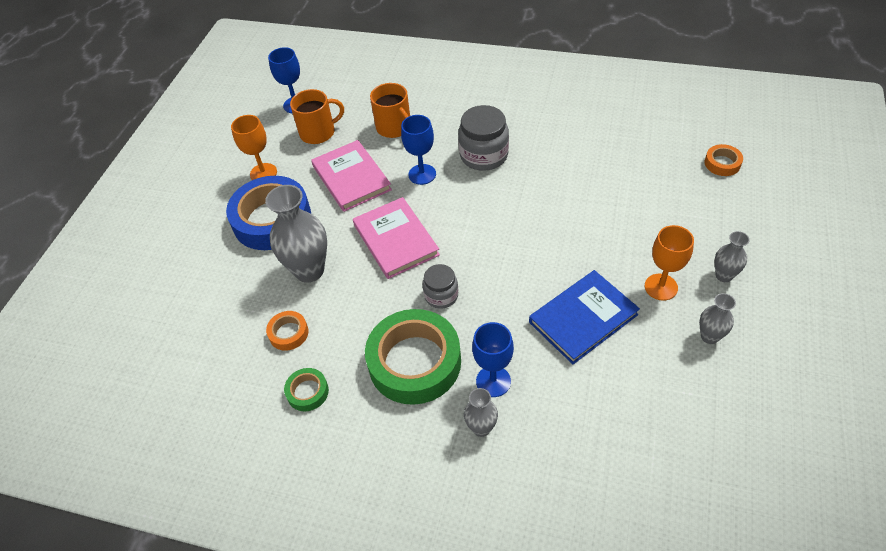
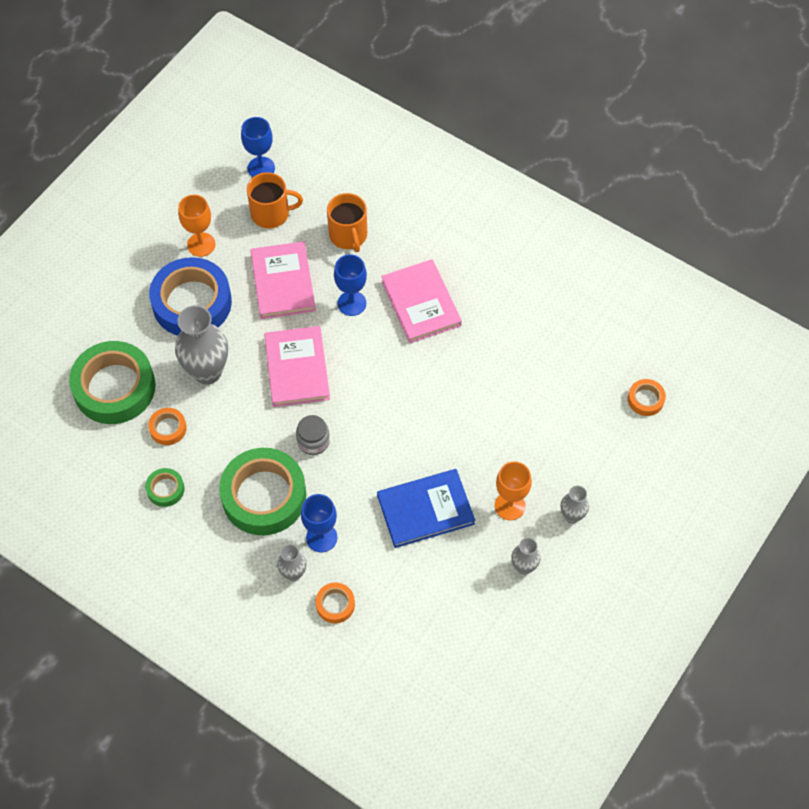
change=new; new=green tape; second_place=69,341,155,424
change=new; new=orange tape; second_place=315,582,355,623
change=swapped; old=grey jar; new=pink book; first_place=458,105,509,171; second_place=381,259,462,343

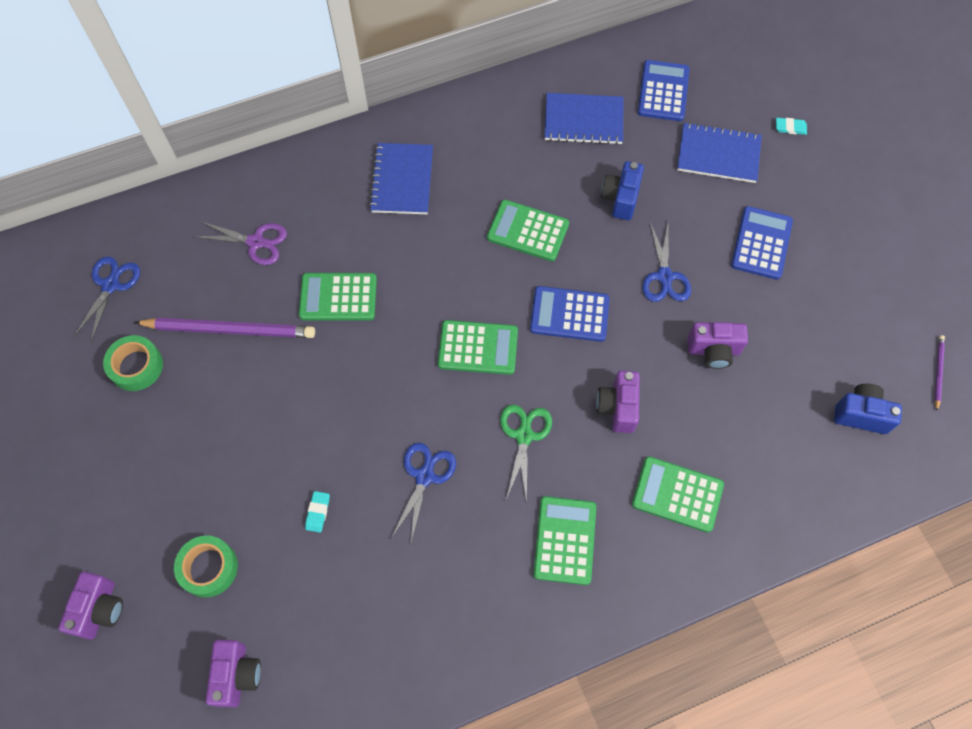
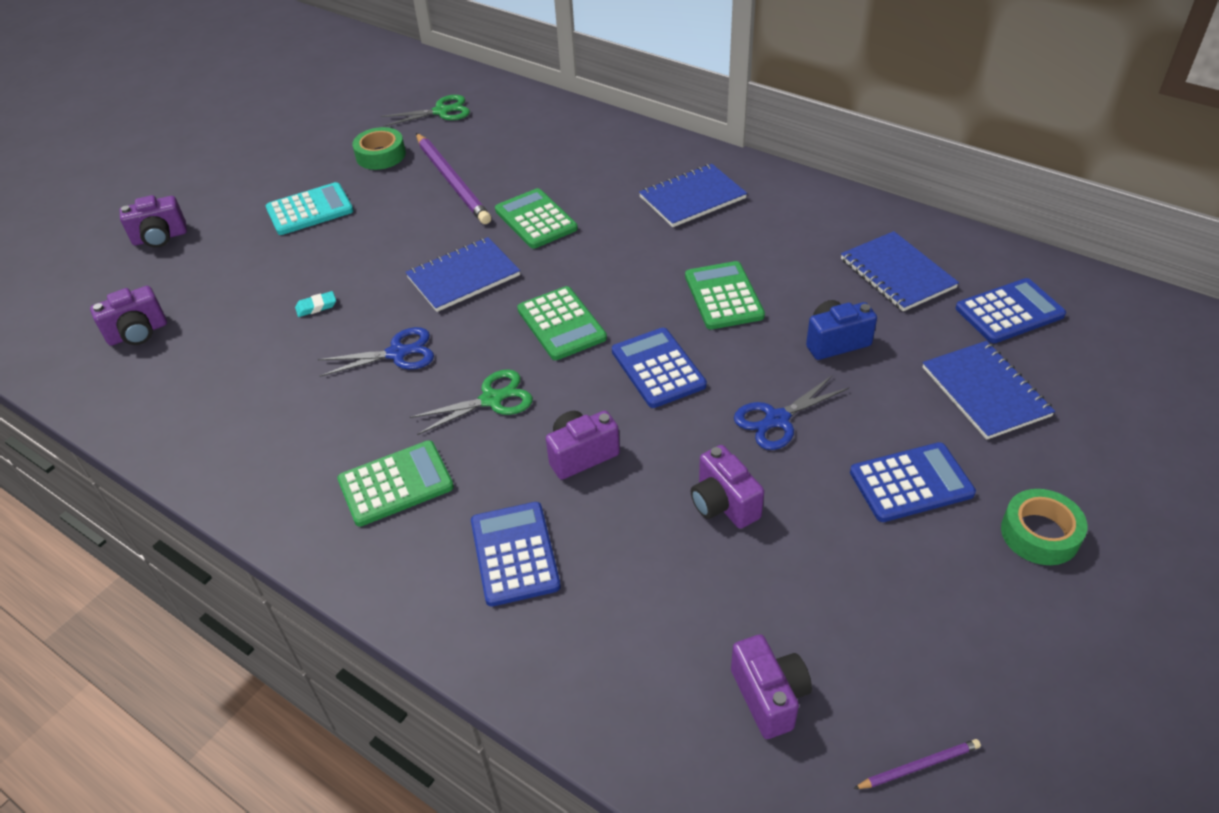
change=gone; old=purple scissors; first_place=195,221,287,265
change=gone; old=turquoise eraser; first_place=776,118,807,135
change=new; new=turquoise calculator; second_place=266,182,353,235
change=new; new=blue notebook; second_place=405,237,520,312
change=shifted; old=green tape; first_place=174,535,238,598; second_place=1001,489,1087,565
change=repainted; old=blue scissors; new=green scissors; first_place=73,256,140,342; second_place=381,95,470,127
change=repainted; old=green calculator; new=blue calculator; first_place=632,456,724,533; second_place=471,502,561,607
change=repainted; old=blue camera; new=purple camera; first_place=834,384,902,434; second_place=731,634,812,739

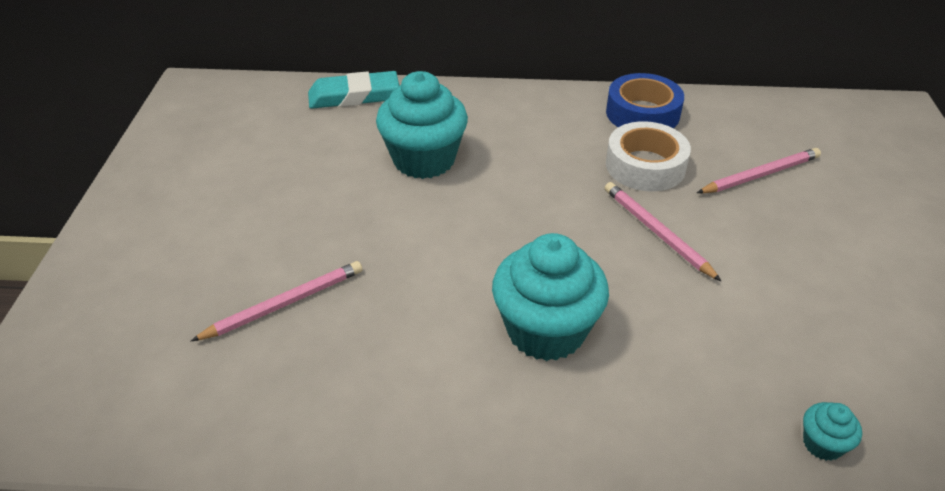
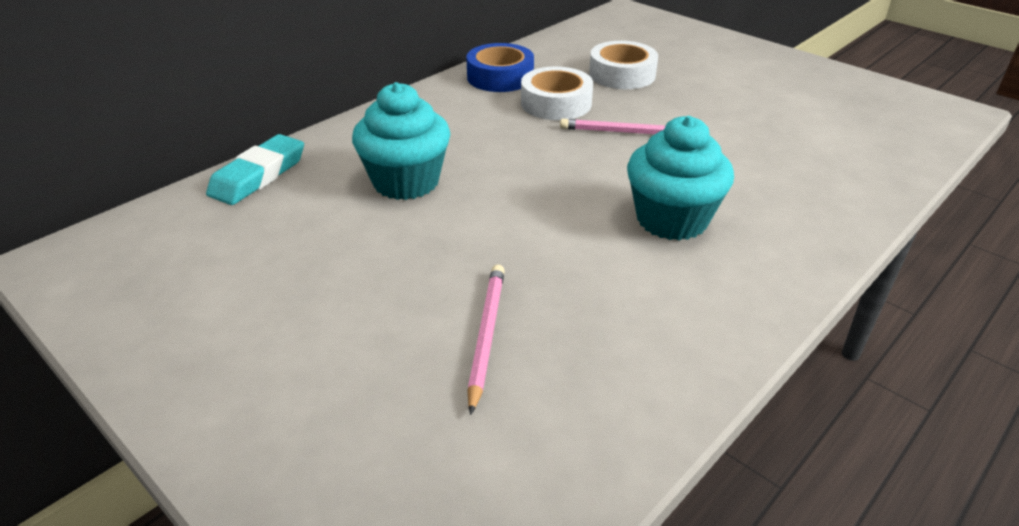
change=gone; old=turquoise cupcake; first_place=803,402,862,461
change=swapped; old=pink pencil; new=white tape; first_place=697,148,821,193; second_place=589,41,658,89

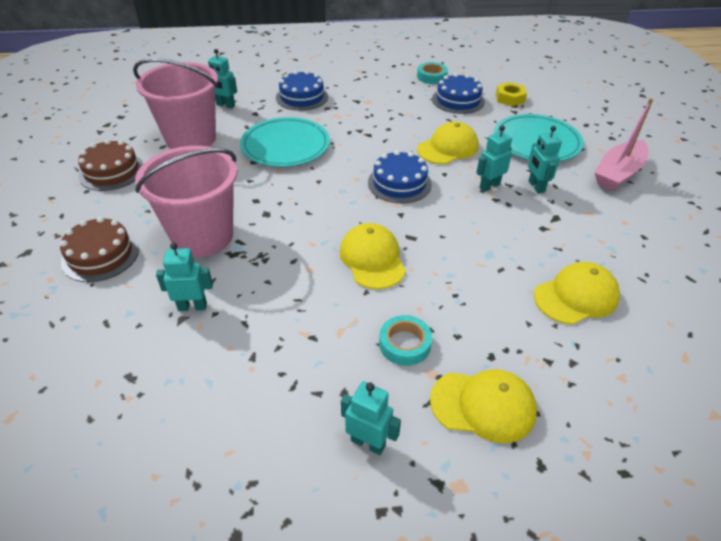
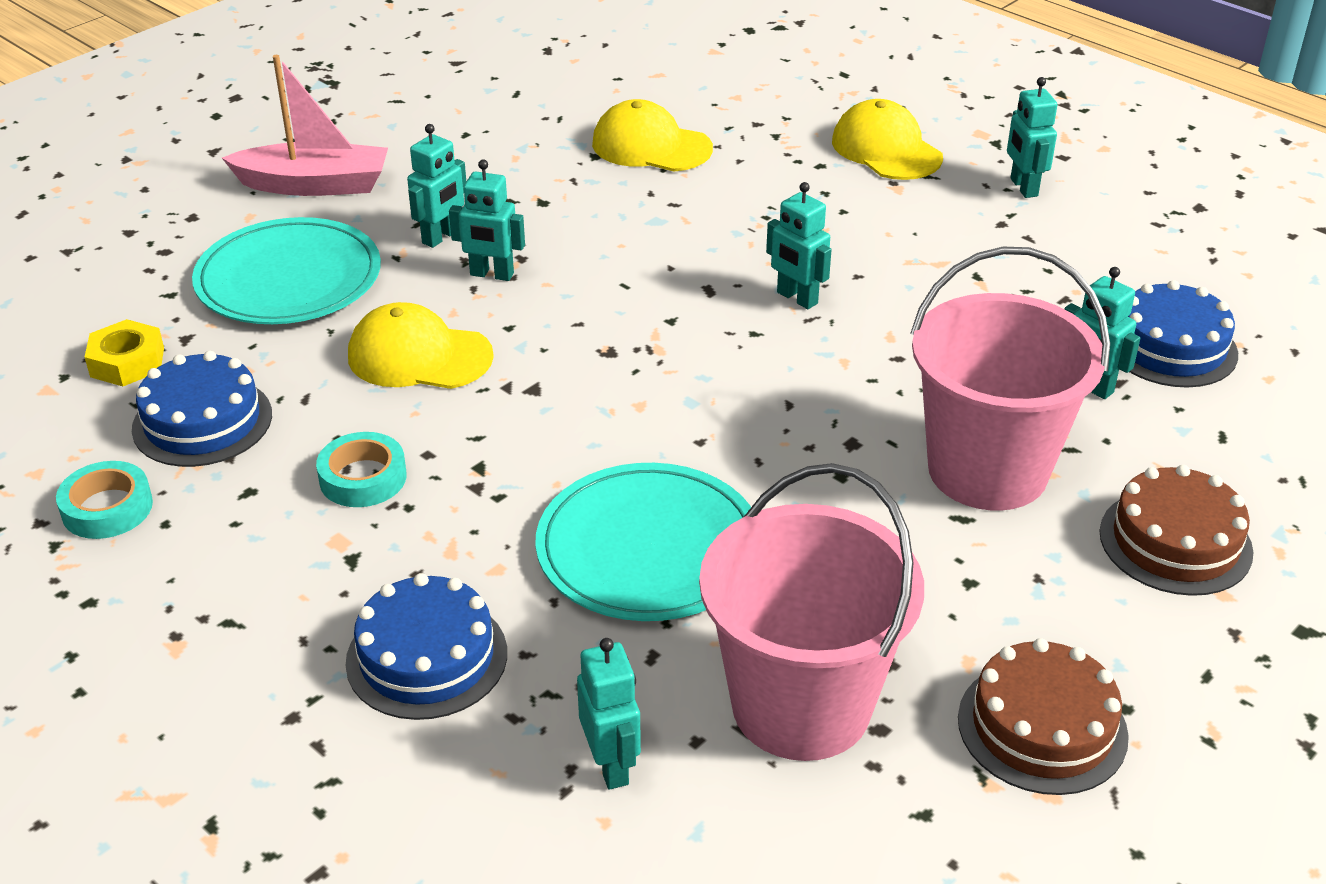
change=shifted; old=blue cake; first_place=368,150,432,203; second_place=1128,280,1238,388
change=shifted; old=turquoise tape; first_place=379,315,432,366; second_place=316,432,407,507
change=swapped; old=yellow cap; new=turquoise robot; first_place=340,223,406,289; second_place=766,182,832,309

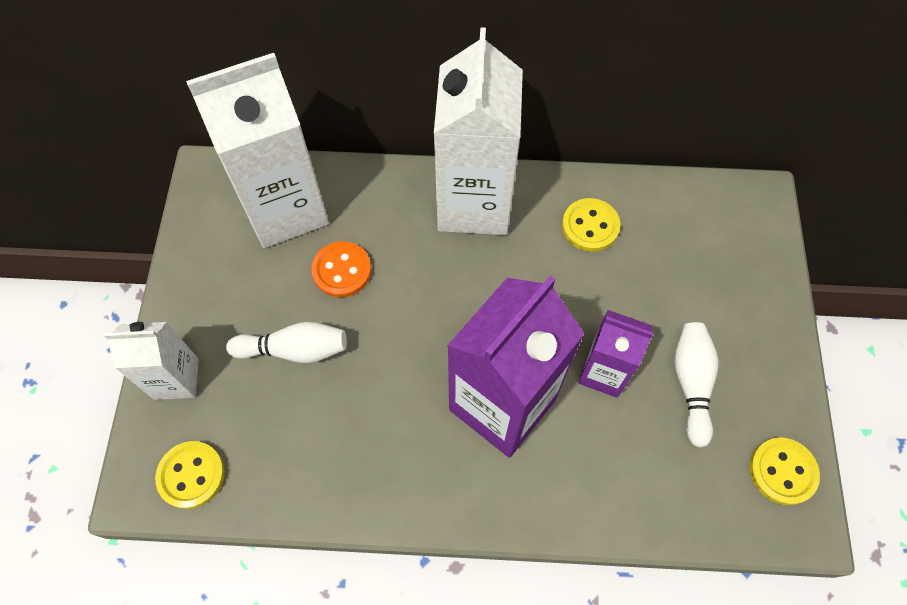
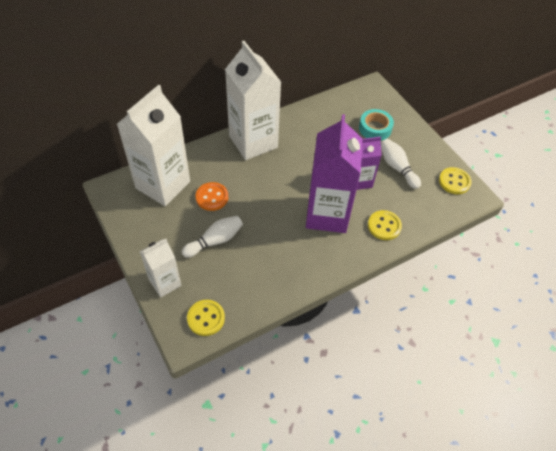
change=new; new=turquoise tape; second_place=359,109,394,141
change=shifted; old=yellow button; first_place=562,198,621,252; second_place=368,210,402,240

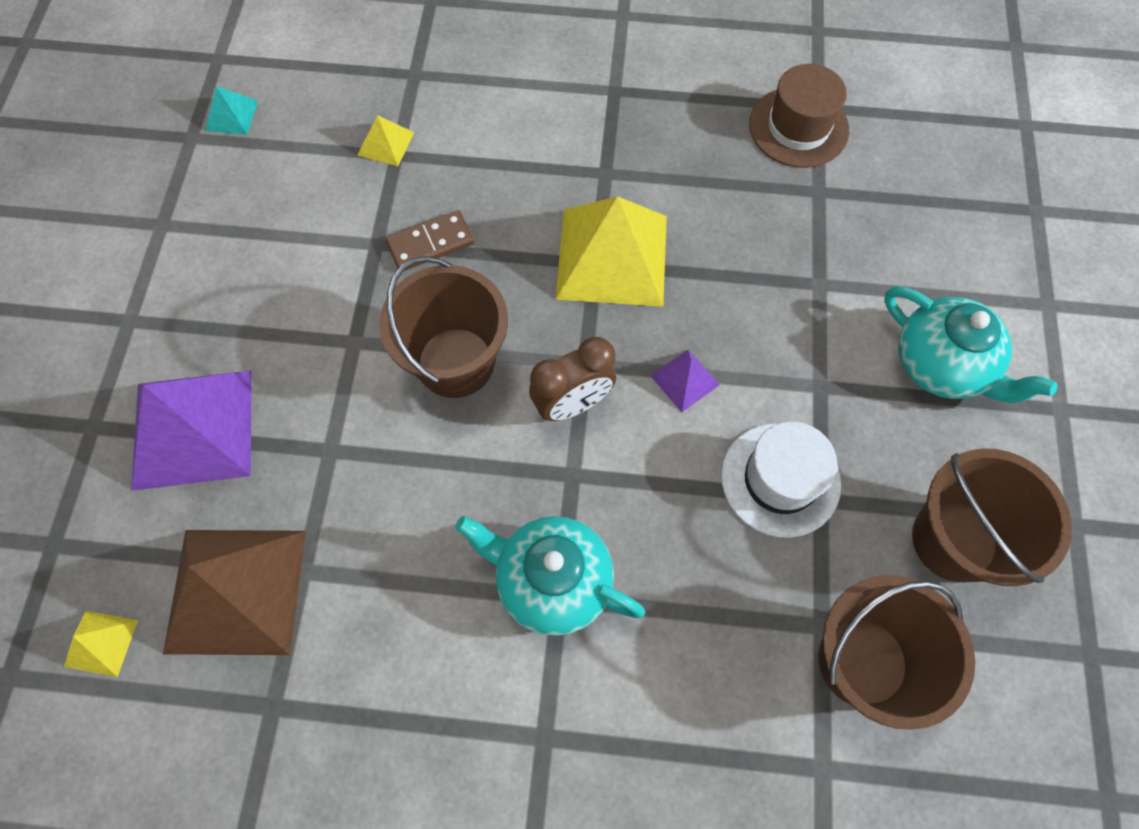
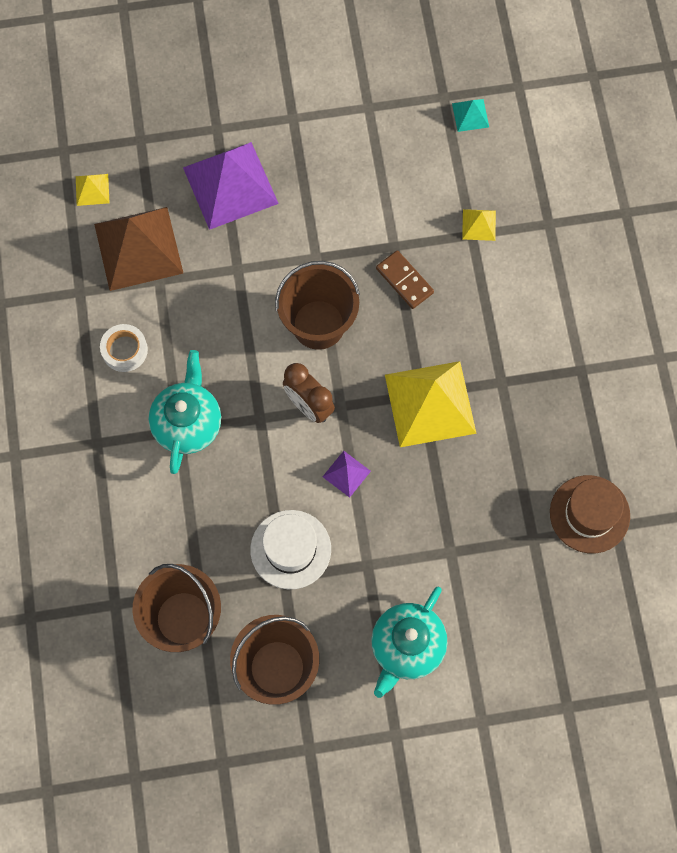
change=new; new=white tape; second_place=100,324,148,372

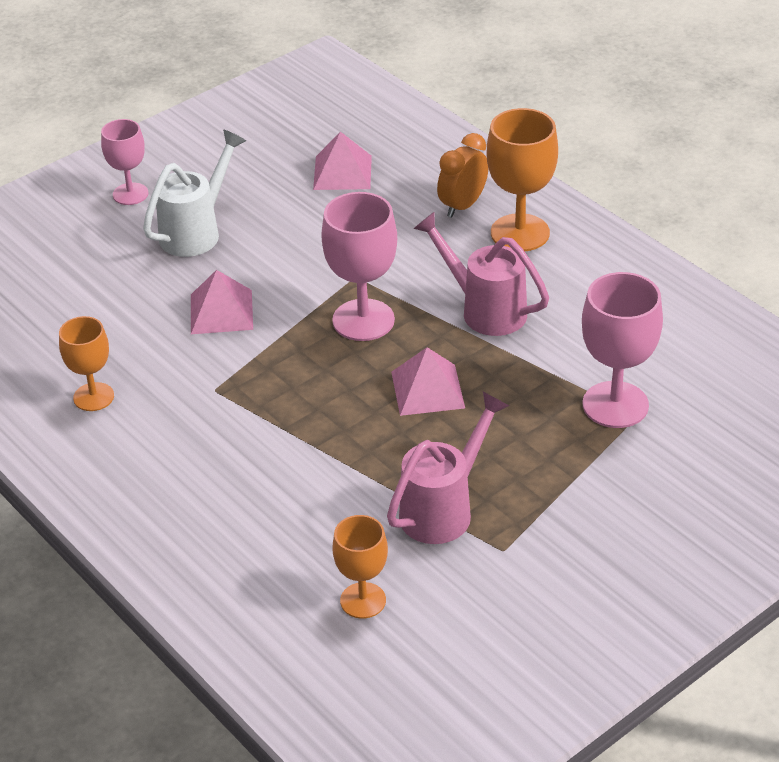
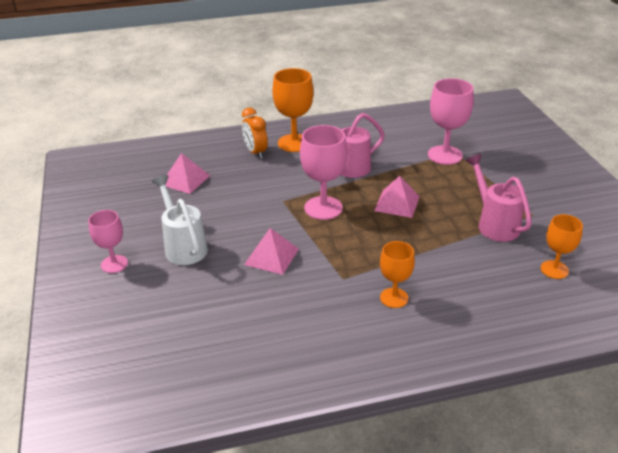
change=shifted; old=orange goblet; first_place=59,316,114,411; second_place=380,241,415,308

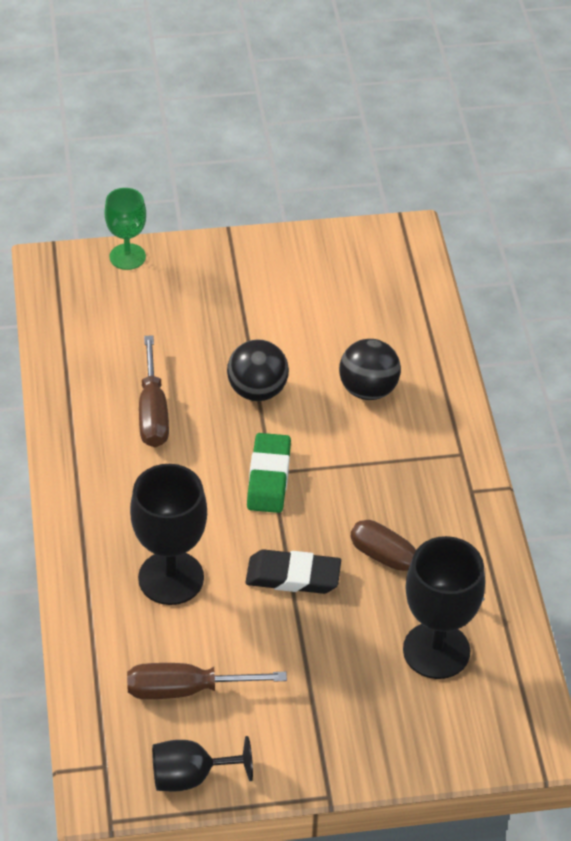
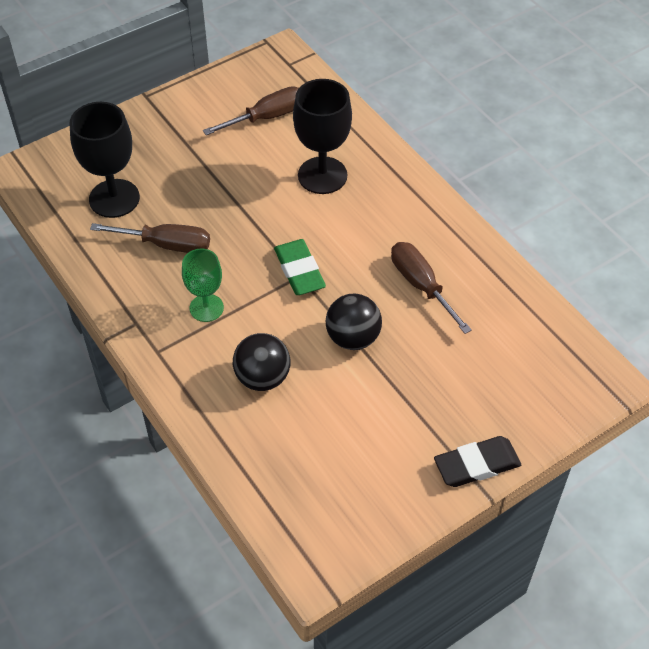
change=gone; old=black goblet; first_place=152,736,253,791
change=shifted; old=green goblet; first_place=105,188,146,270; second_place=182,248,224,322
change=shifted; old=black eraser; first_place=245,549,341,594; second_place=434,436,521,487

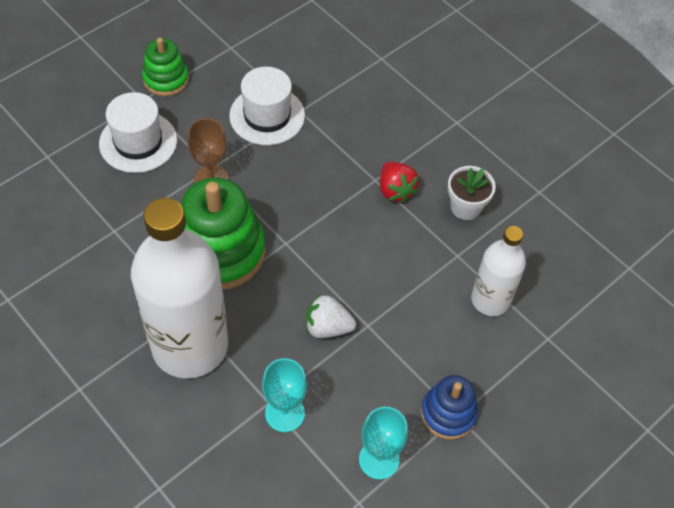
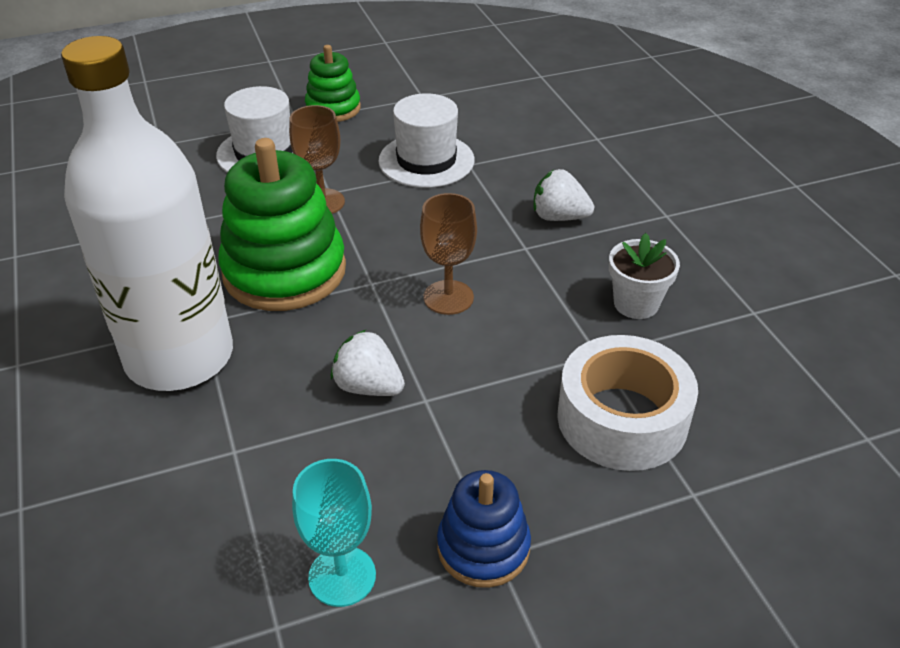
change=gone; old=turquoise goblet; first_place=262,358,307,432
change=gone; old=red strawberry; first_place=380,162,419,203
change=new; new=brown goblet; second_place=420,193,477,315
change=new; new=white strawberry; second_place=534,169,594,221
change=swapped; old=white bottle; new=white tape; first_place=471,226,526,316; second_place=557,335,698,471

